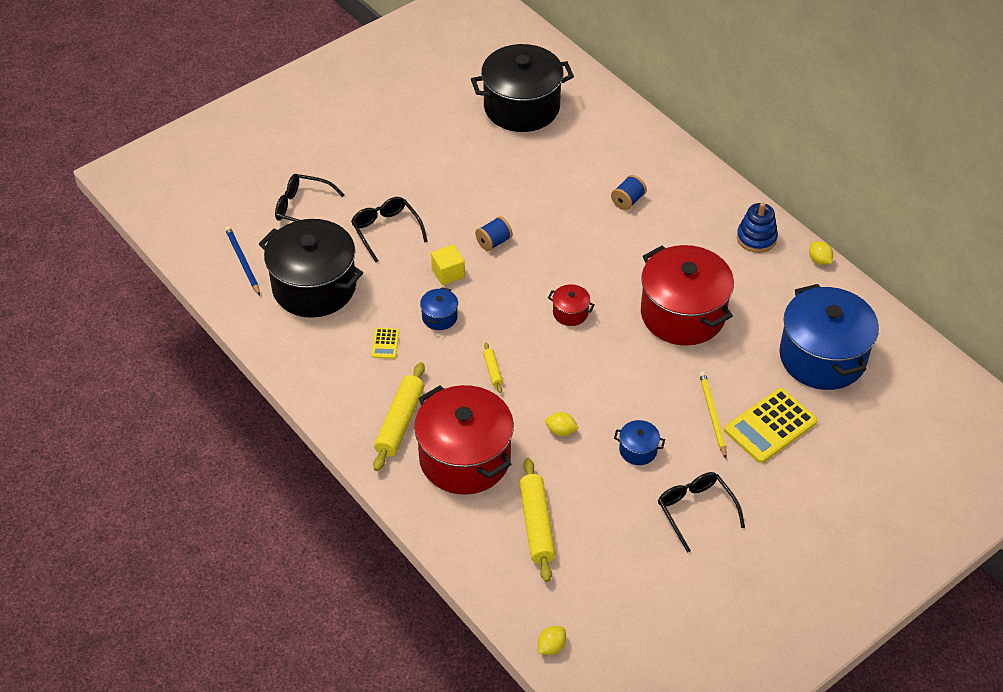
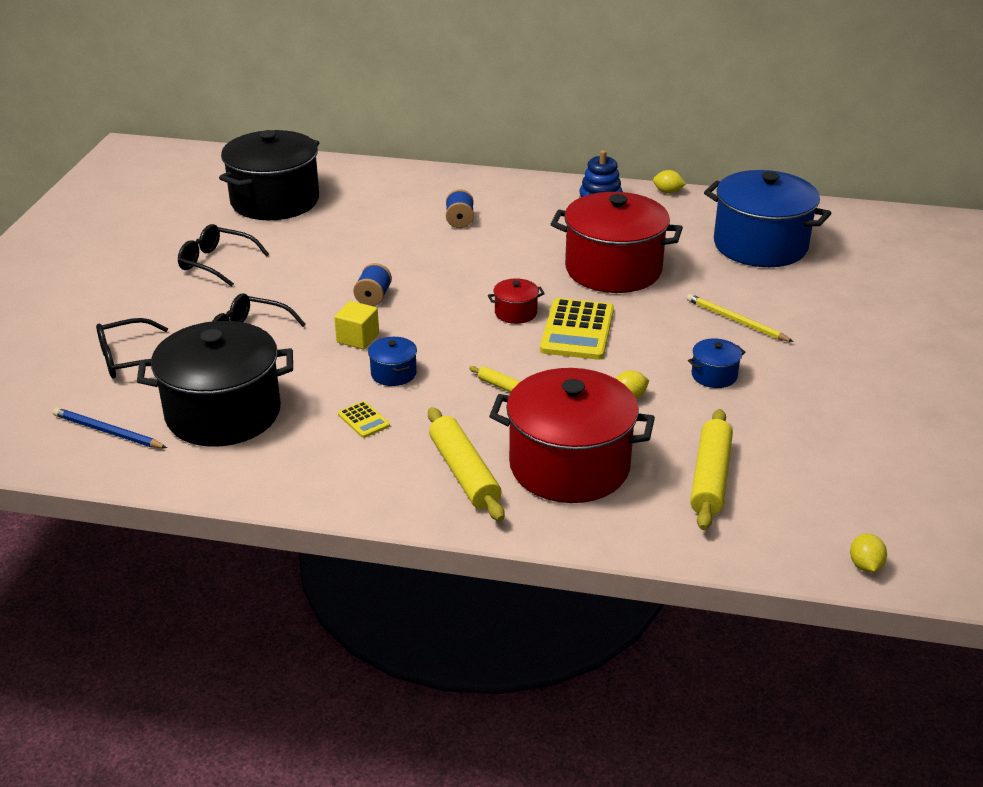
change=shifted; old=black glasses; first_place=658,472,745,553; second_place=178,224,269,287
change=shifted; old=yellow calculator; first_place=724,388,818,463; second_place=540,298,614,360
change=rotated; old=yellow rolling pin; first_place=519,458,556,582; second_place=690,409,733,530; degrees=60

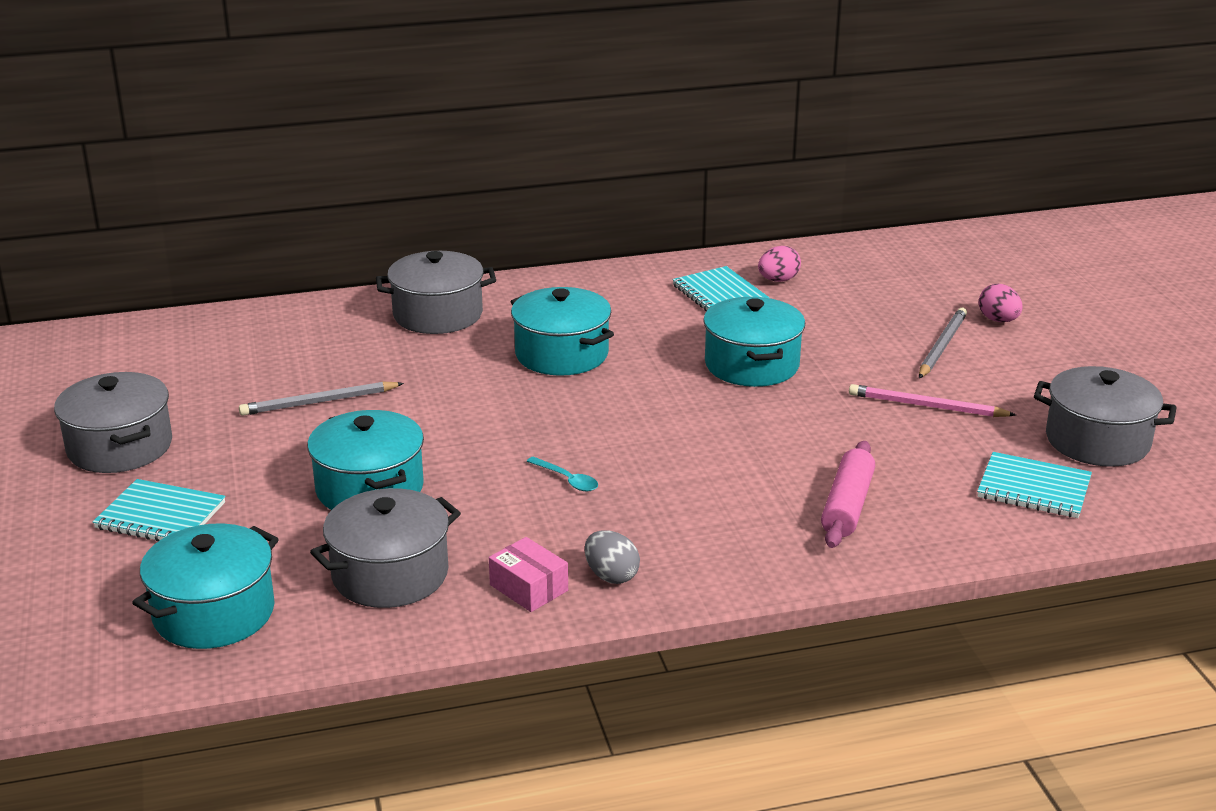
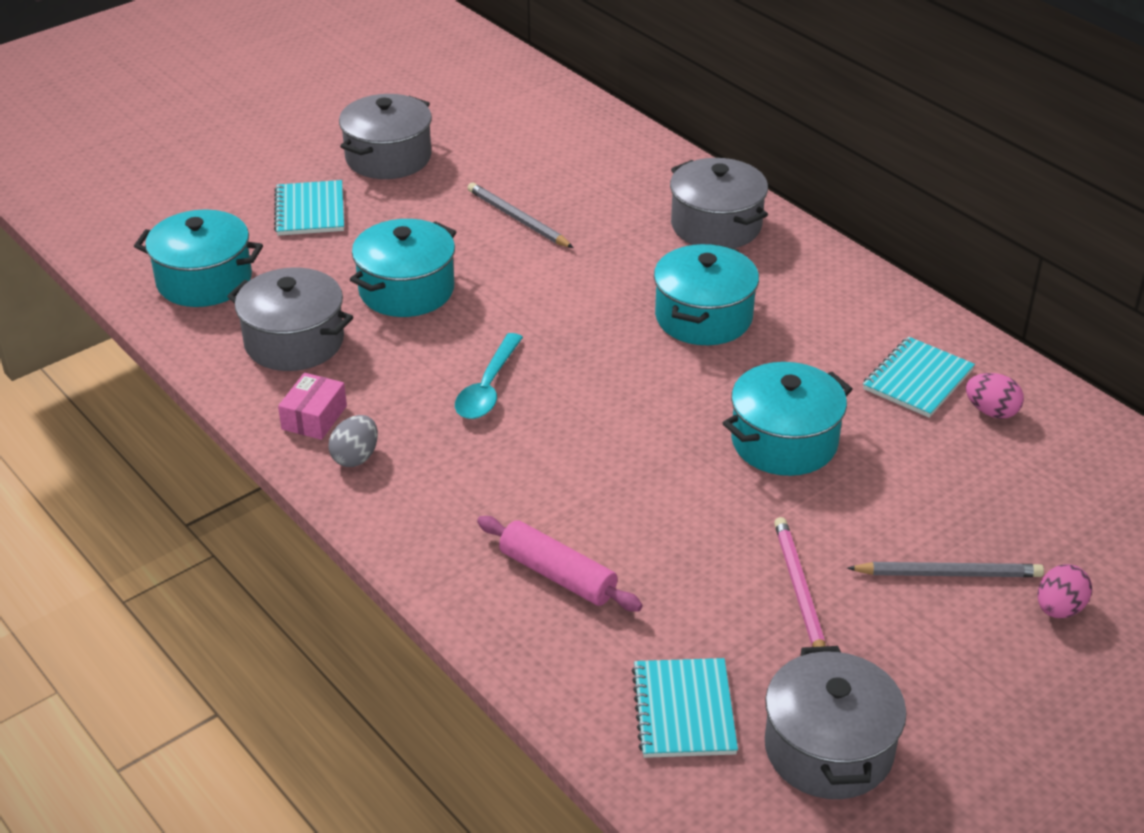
change=rotated; old=pink rolling pin; first_place=821,441,875,548; second_place=477,516,643,611; degrees=45
change=scaled; old=turquoise spoon; first_place=527,456,598,492; second_place=455,333,523,419; factor=1.67

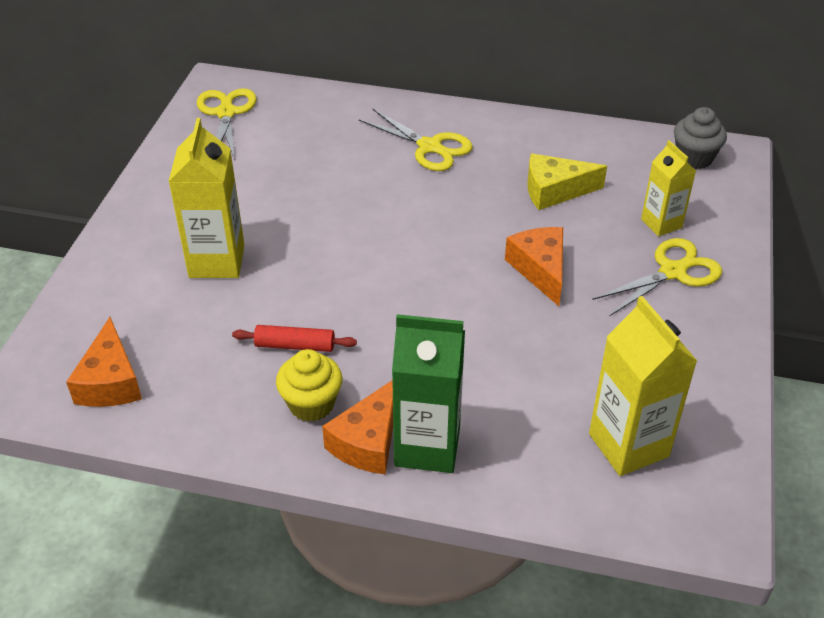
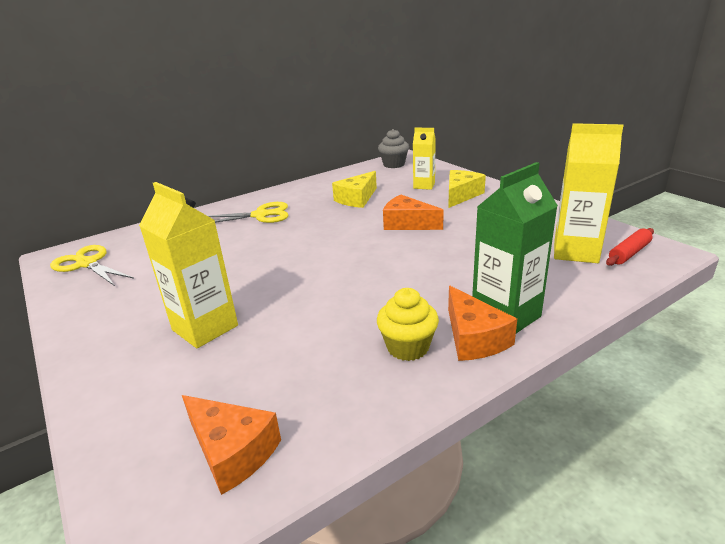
change=shifted; old=red rolling pin; first_place=232,325,357,352; second_place=606,228,654,266
change=swapped; old=yellow scissors; new=yellow cheese; first_place=592,238,722,317; second_place=448,170,486,208

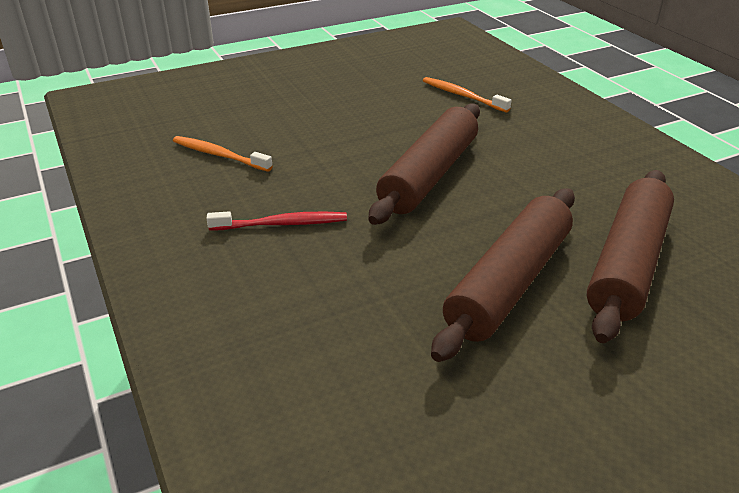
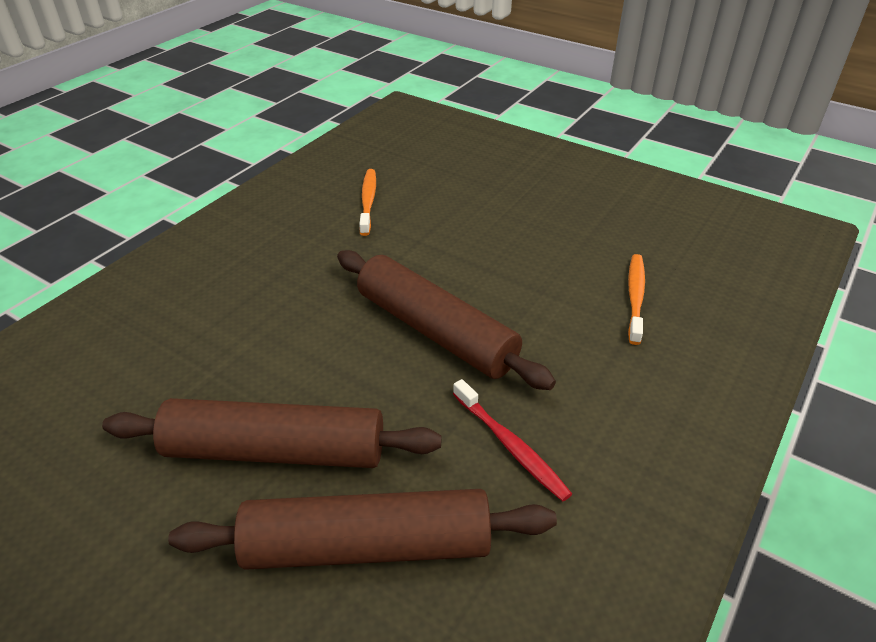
change=shifted; old=red toothbrush; first_place=206,211,347,230; second_place=453,379,572,502
change=rotated; old=brown rolling pin; first_place=368,104,480,225; second_place=337,250,556,390; degrees=45

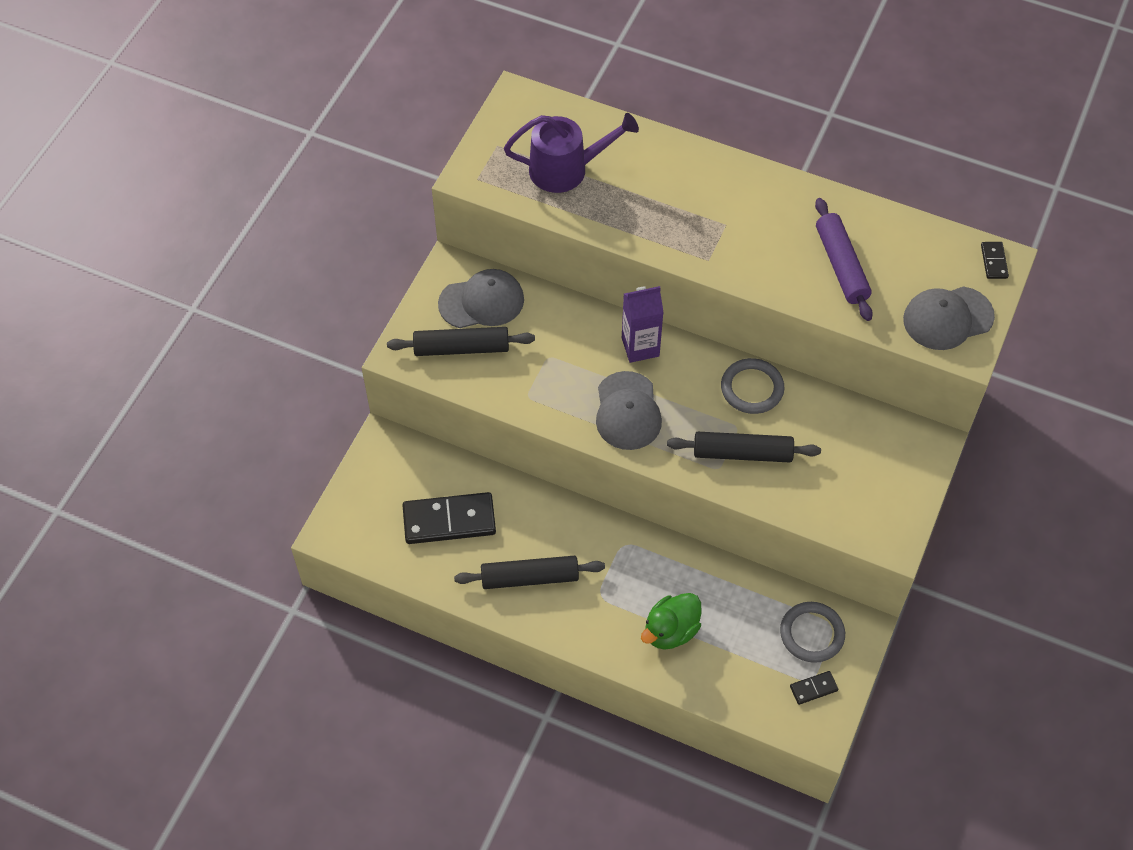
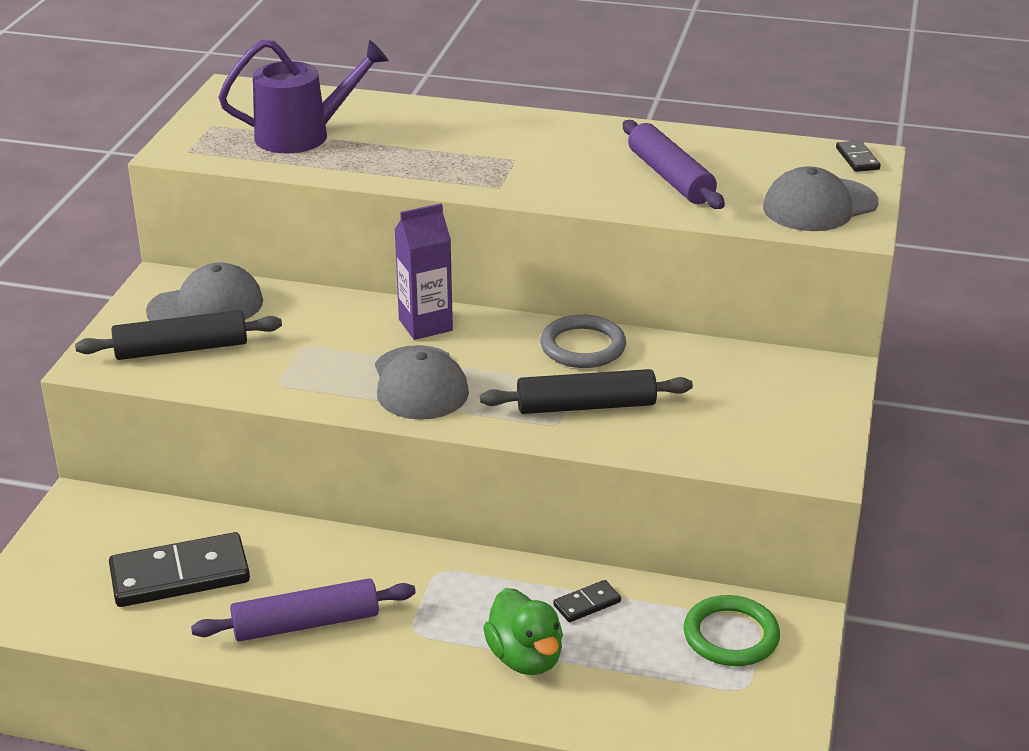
change=shifted; old=black domino; first_place=790,671,838,705; second_place=553,580,621,622
change=repainted; old=black rolling pin; new=purple rolling pin; first_place=454,556,605,589; second_place=191,579,416,642
change=repainted; old=grey ring; new=green ring; first_place=780,602,845,663; second_place=684,595,780,666
change=rotated; old=green duck; first_place=641,593,702,650; second_place=483,588,563,675; degrees=-60

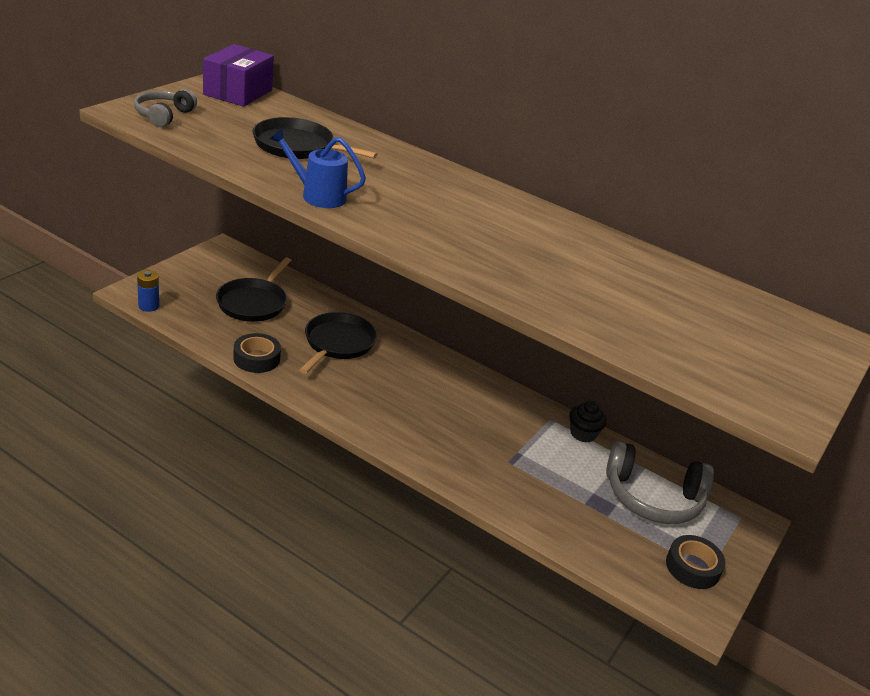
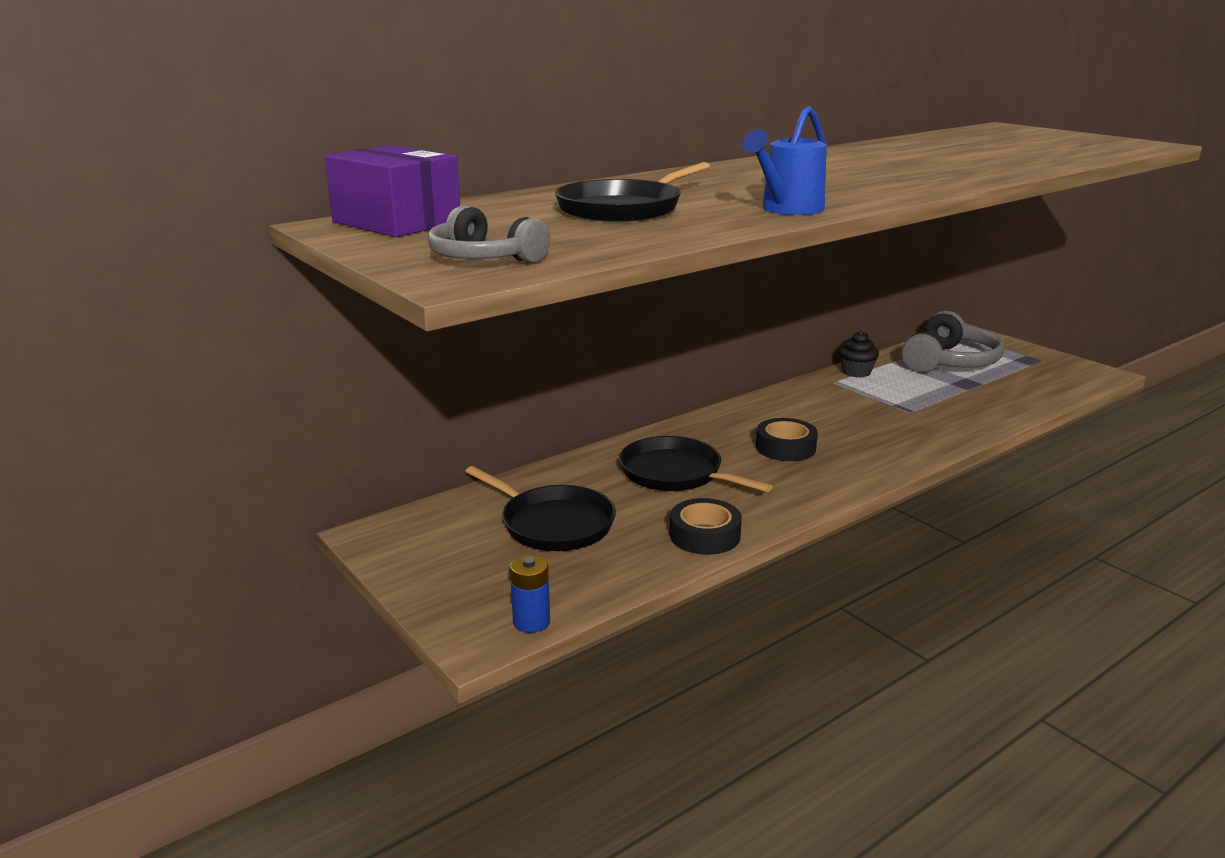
change=shifted; old=black tape; first_place=666,535,726,589; second_place=756,418,818,461

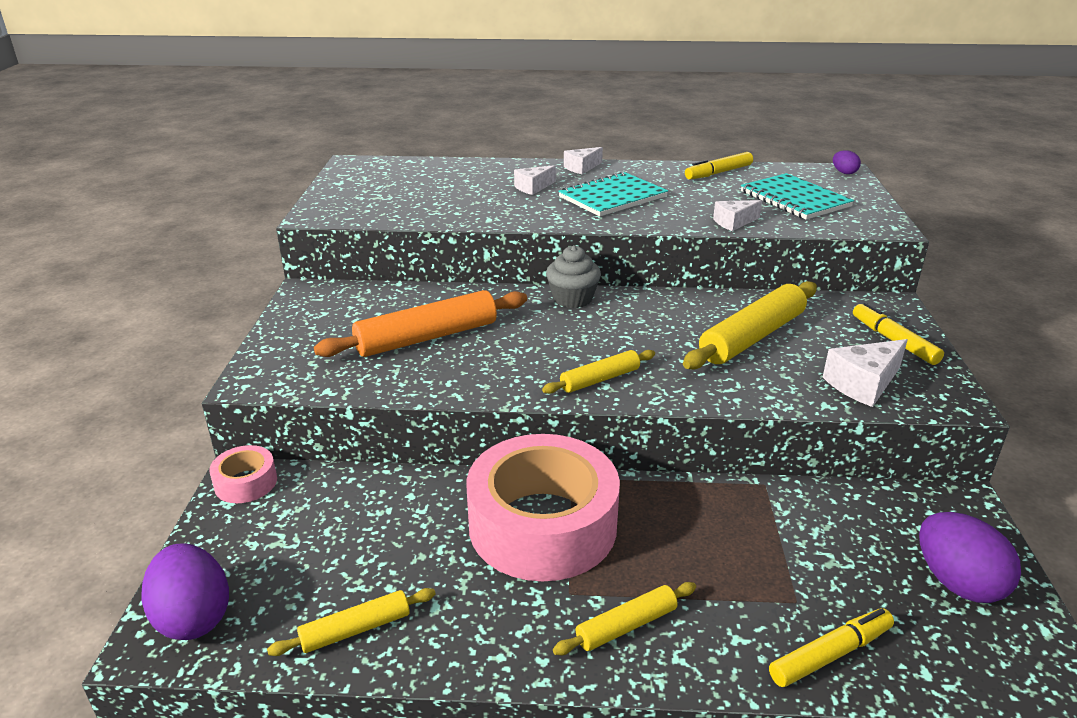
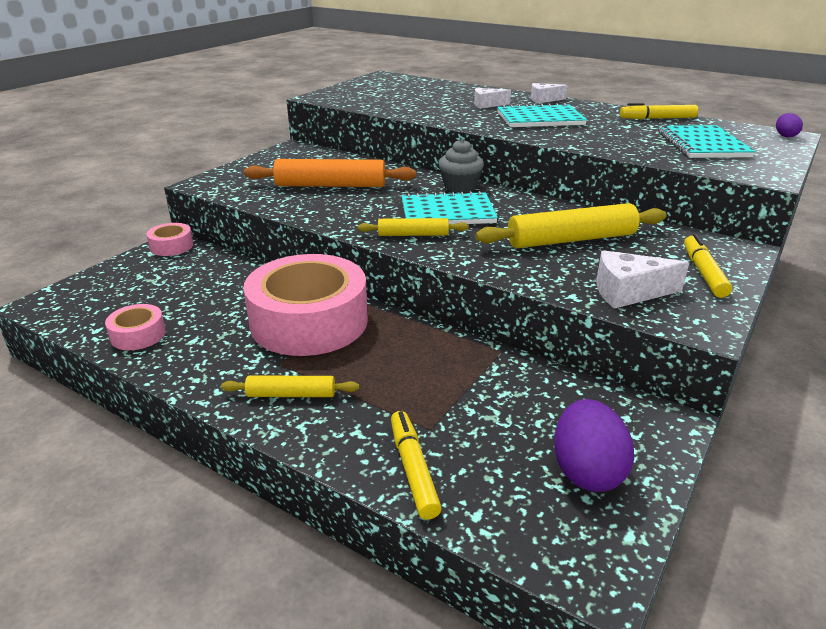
change=gone; old=purple egg; first_place=141,543,229,640
change=gone; old=white cheese; first_place=713,200,762,231
change=new; new=turquoise notebook; second_place=402,191,498,224
change=swapped; old=yellow rolling pin; new=pink tape; first_place=267,588,436,656; second_place=105,304,166,350
change=rotated; old=yellow marker; first_place=769,608,894,687; second_place=391,411,442,520; degrees=-105

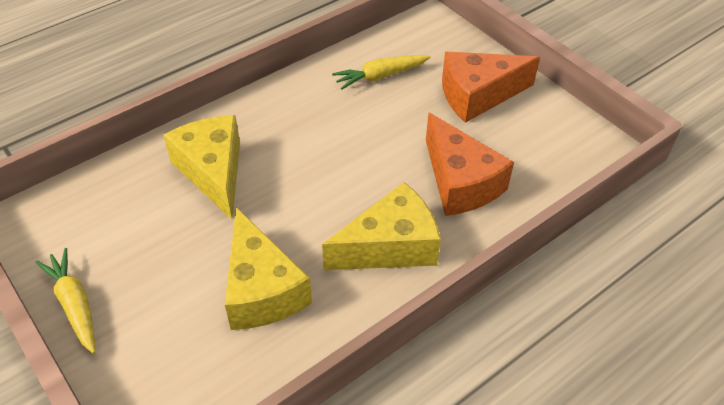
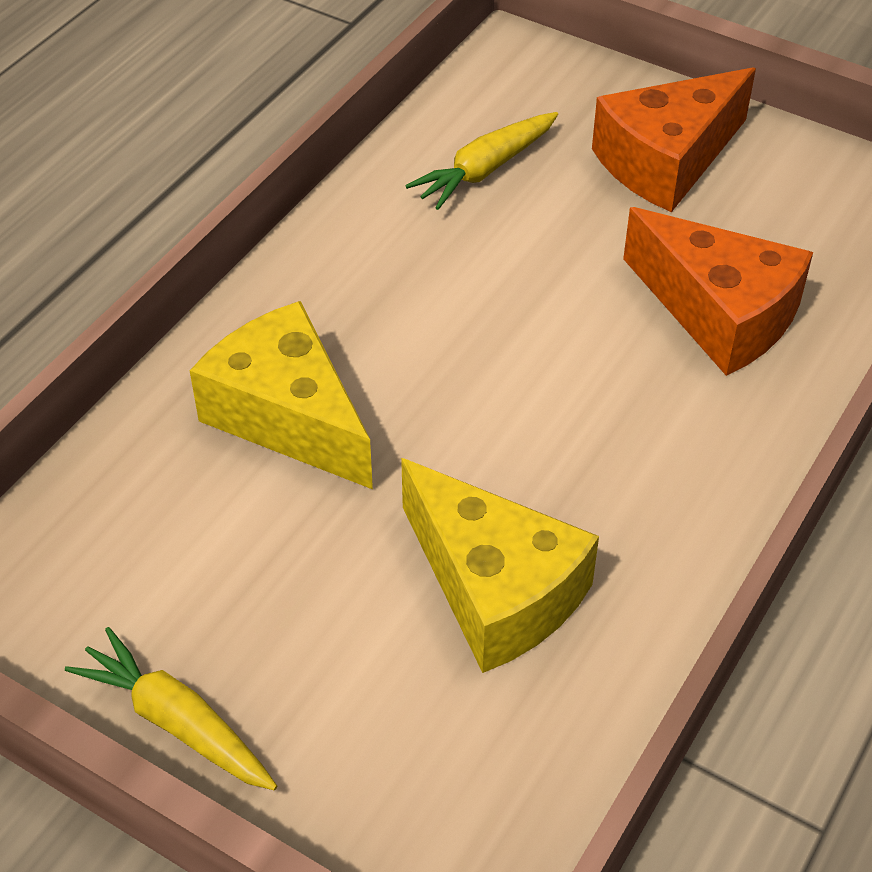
change=gone; old=yellow cheese; first_place=322,182,441,270

